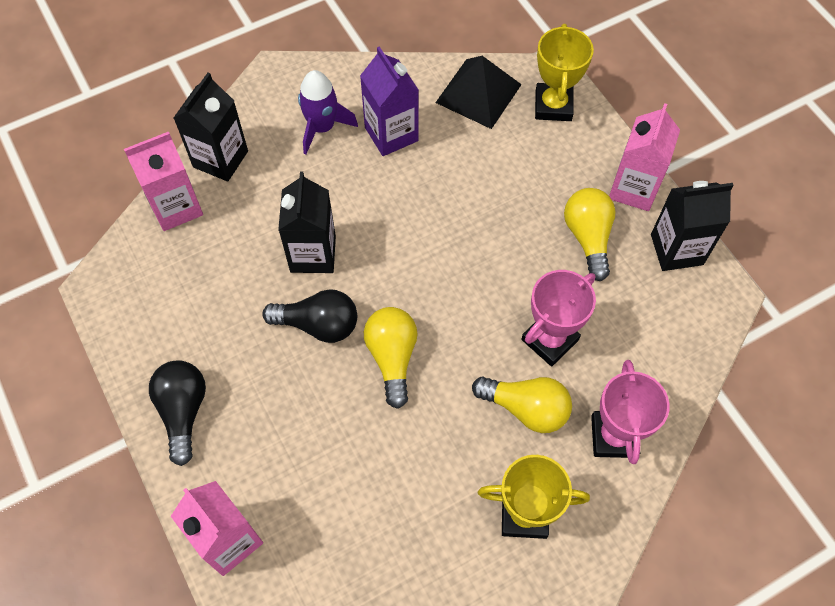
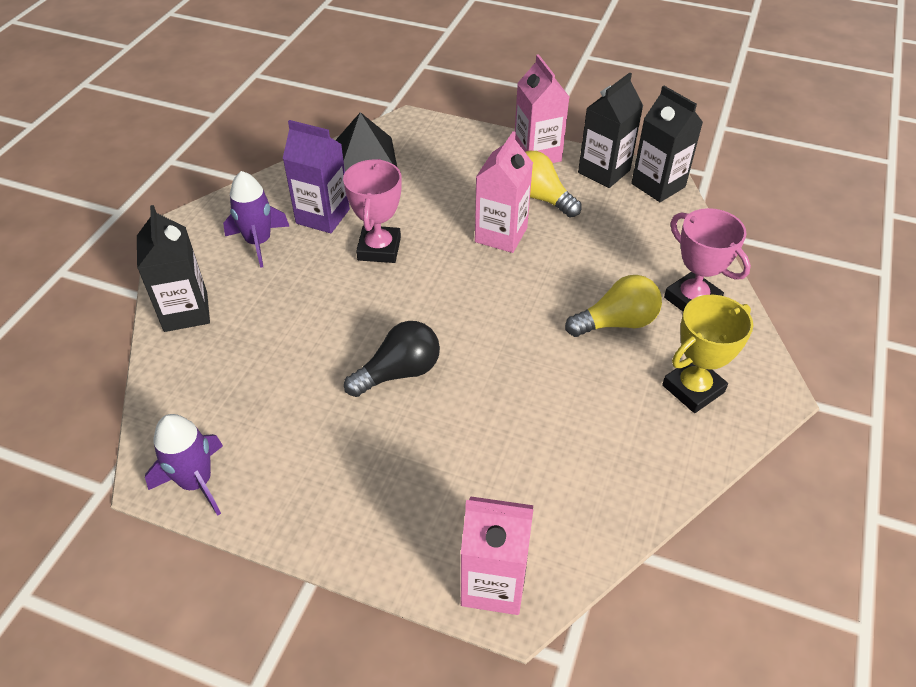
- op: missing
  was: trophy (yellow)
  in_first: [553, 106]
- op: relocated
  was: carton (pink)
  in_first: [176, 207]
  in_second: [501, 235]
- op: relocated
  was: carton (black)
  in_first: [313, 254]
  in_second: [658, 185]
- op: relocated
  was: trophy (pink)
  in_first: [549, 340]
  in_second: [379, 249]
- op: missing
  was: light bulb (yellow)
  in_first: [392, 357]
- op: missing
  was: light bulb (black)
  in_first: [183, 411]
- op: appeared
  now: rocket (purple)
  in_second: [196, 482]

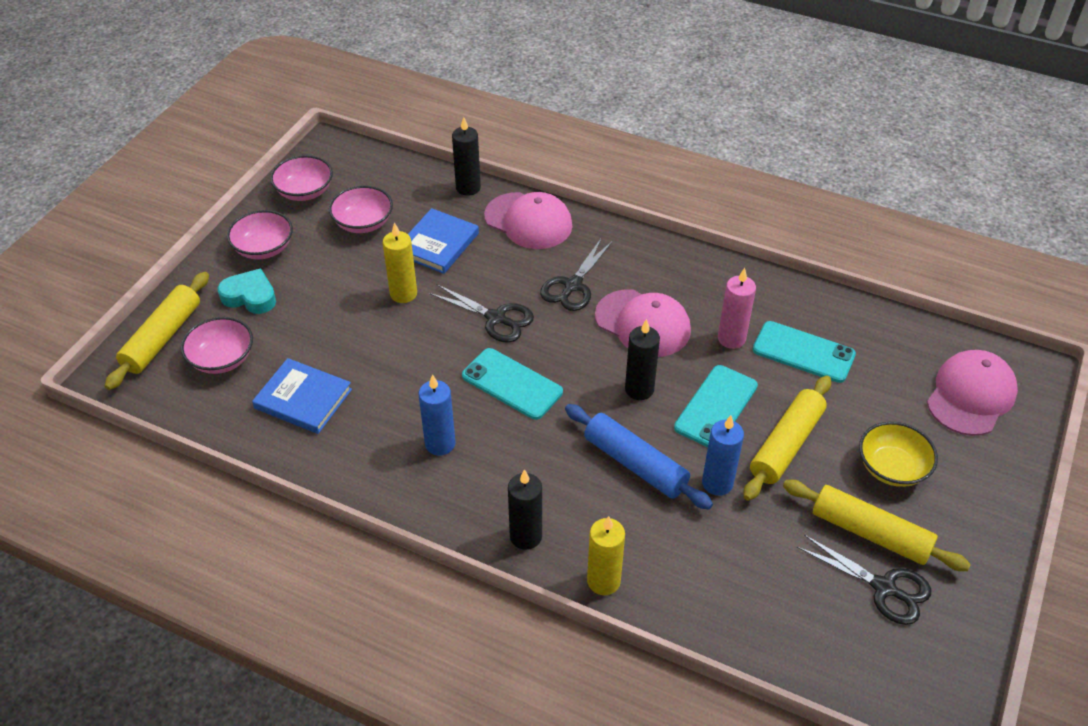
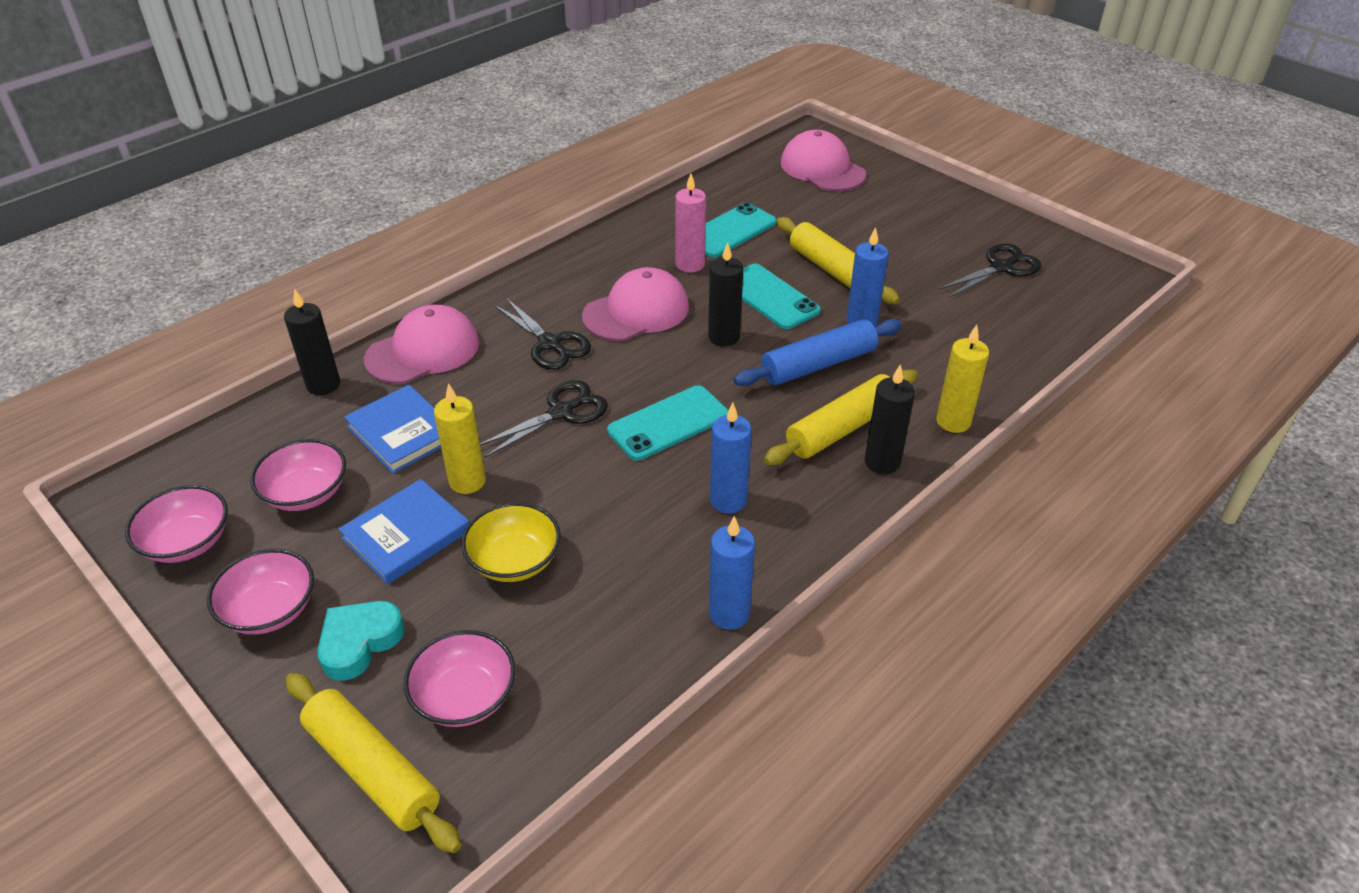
- op: relocated
  was: book (blue)
  in_first: [303, 399]
  in_second: [406, 535]
- op: relocated
  was: bowl (yellow)
  in_first: [892, 467]
  in_second: [514, 560]
- op: relocated
  was: rolling pin (yellow)
  in_first: [870, 533]
  in_second: [842, 428]
- op: appeared
  now: candle (blue)
  in_second: [729, 613]

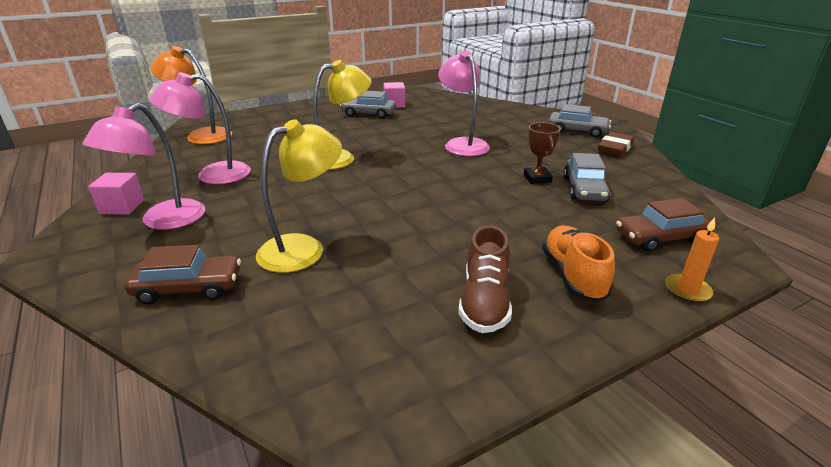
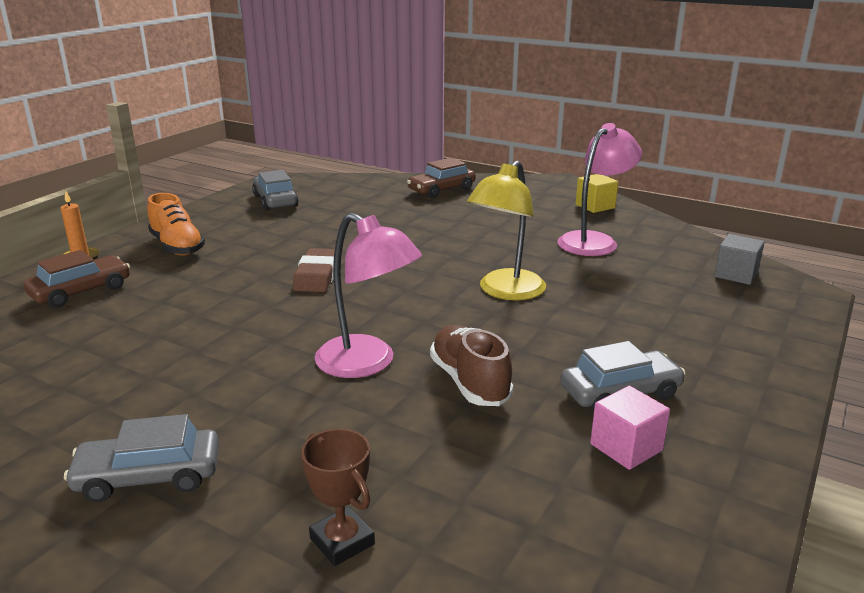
- op: exchanged
  was: lamp (orange)
  now: cube (grey)
  in_first: [201, 136]
  in_second: [736, 274]
- op: missing
  was: lamp (pink)
  in_first: [163, 221]
- op: missing
  was: lamp (yellow)
  in_first: [303, 248]
- op: relocated
  was: trophy (brown)
  in_first: [537, 178]
  in_second: [342, 541]
- op: relocated
  was: eraser (brown)
  in_first: [615, 148]
  in_second: [317, 276]
- op: relocated
  was: car (grey)
  in_first: [584, 189]
  in_second: [275, 201]
- op: colour
  was: cube (pink)
  now: cube (yellow)
  in_first: [122, 207]
  in_second: [595, 206]
- op: relocated
  was: shoe (brown)
  in_first: [484, 301]
  in_second: [469, 382]

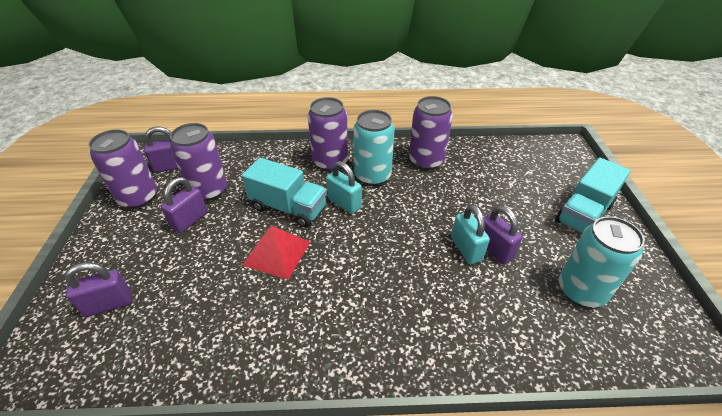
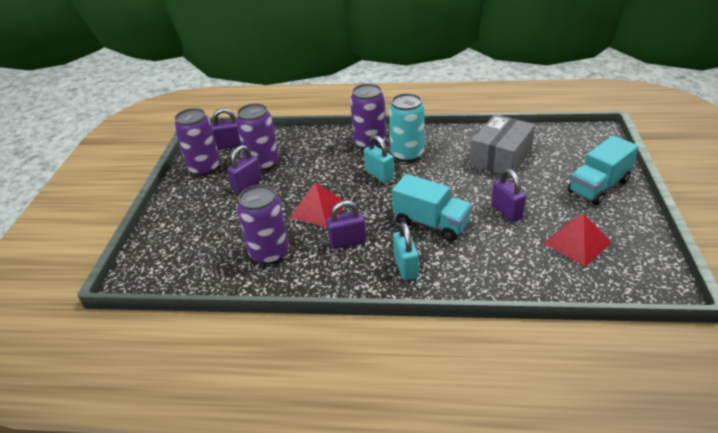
- op: relocated
  was: can (purple)
  in_first: [426, 161]
  in_second: [269, 253]
- op: relocated
  was: truck (turquoise)
  in_first: [288, 207]
  in_second: [431, 223]
- op: relocated
  was: padlock (turquoise)
  in_first: [466, 249]
  in_second: [406, 267]
- op: exchanged
  was: can (turquoise)
  now: pyramid (red)
  in_first: [581, 291]
  in_second: [576, 242]
- op: relocated
  was: padlock (purple)
  in_first: [108, 304]
  in_second: [347, 242]
- op: appeared
  now: box (grey)
  in_second: [501, 157]

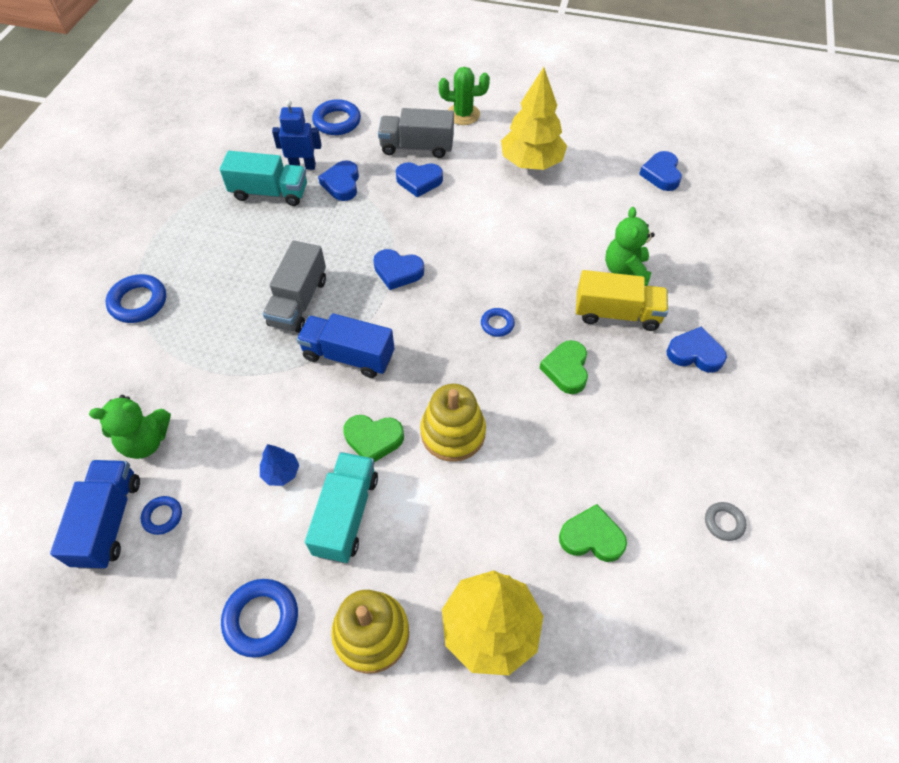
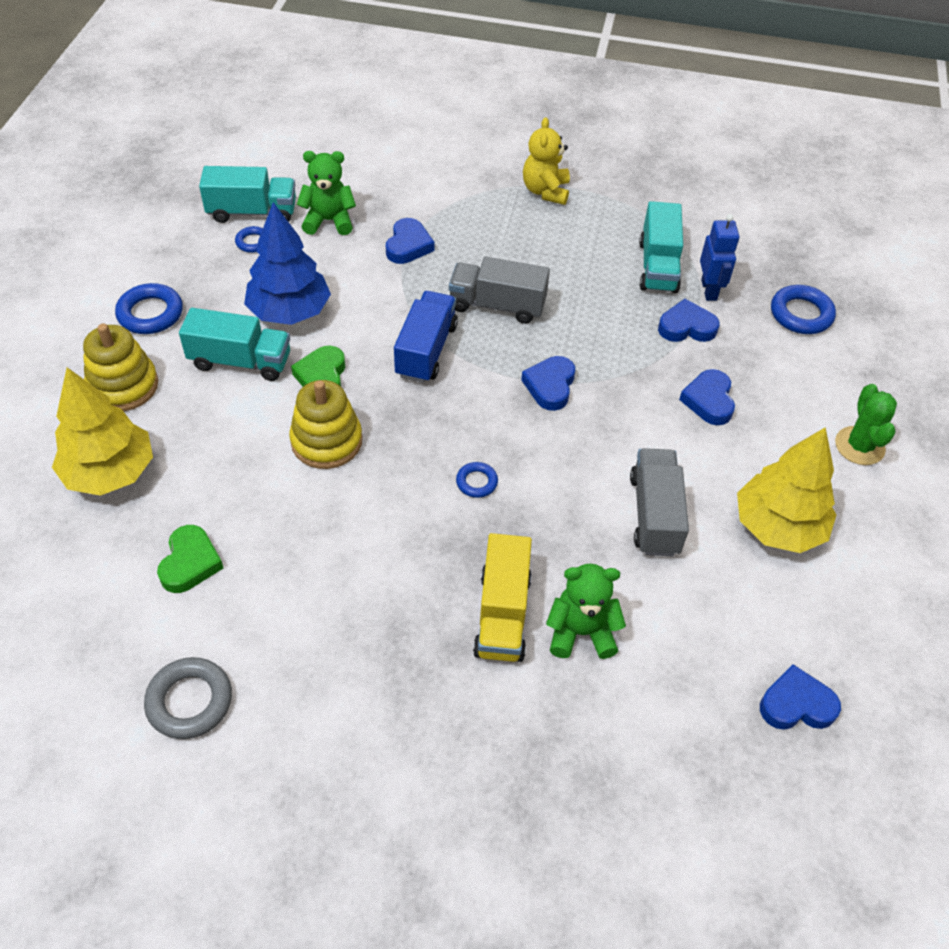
- op: relocated
  was: truck (grey)
  in_first: [417, 147]
  in_second: [654, 514]
- op: missing
  was: ring (blue)
  in_first: [138, 302]
- op: relocated
  was: heart (blue)
  in_first: [695, 353]
  in_second: [408, 245]
- op: missing
  was: heart (green)
  in_first: [566, 369]
- op: spun
  was: teddy bear (green)
  in_first: [146, 441]
  in_second: [329, 221]
  clockwise: 105
- op: size
  was: tree (blue)
  in_first: [281, 472]
  in_second: [289, 312]
  ratio: 2.22
- op: colour
  was: truck (blue)
  now: truck (turquoise)
  in_first: [109, 521]
  in_second: [252, 212]
- op: size
  was: ring (grey)
  in_first: [723, 522]
  in_second: [190, 701]
  ratio: 1.75
- op: appeared
  now: teddy bear (yellow)
  in_second: [545, 191]

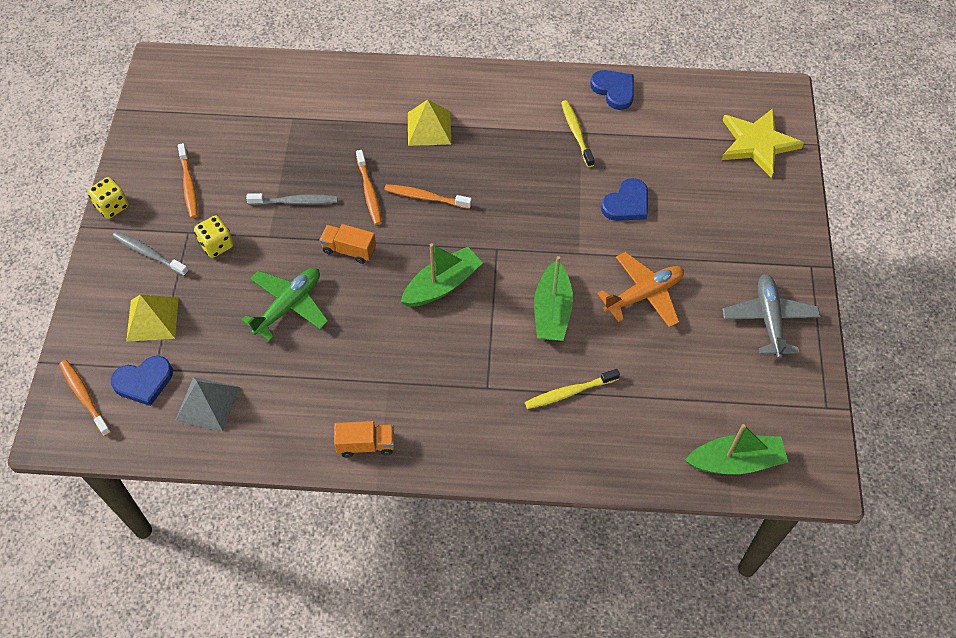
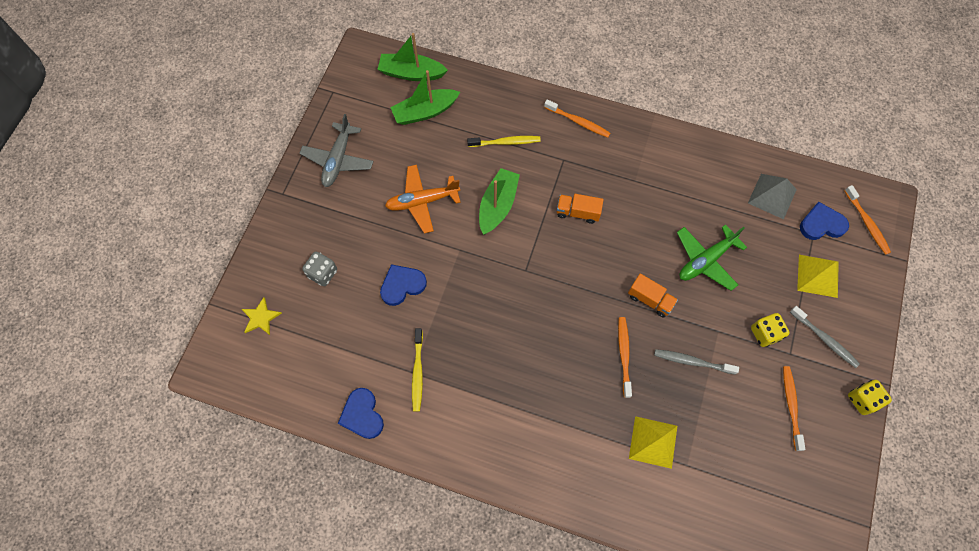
- op: relocated
  was: pyramid (yellow)
  in_first: [429, 128]
  in_second: [653, 442]
- op: size
  was: star (yellow)
  in_first: [757, 143]
  in_second: [261, 318]
  ratio: 0.52
- op: relocated
  was: toothbrush (orange)
  in_first: [425, 197]
  in_second: [578, 122]
- op: relocated
  was: boat (green)
  in_first: [442, 285]
  in_second: [425, 112]
- op: relocated
  was: truck (orange)
  in_first: [366, 445]
  in_second: [577, 212]
- op: appeared
  now: dice (grey)
  in_second: [323, 273]

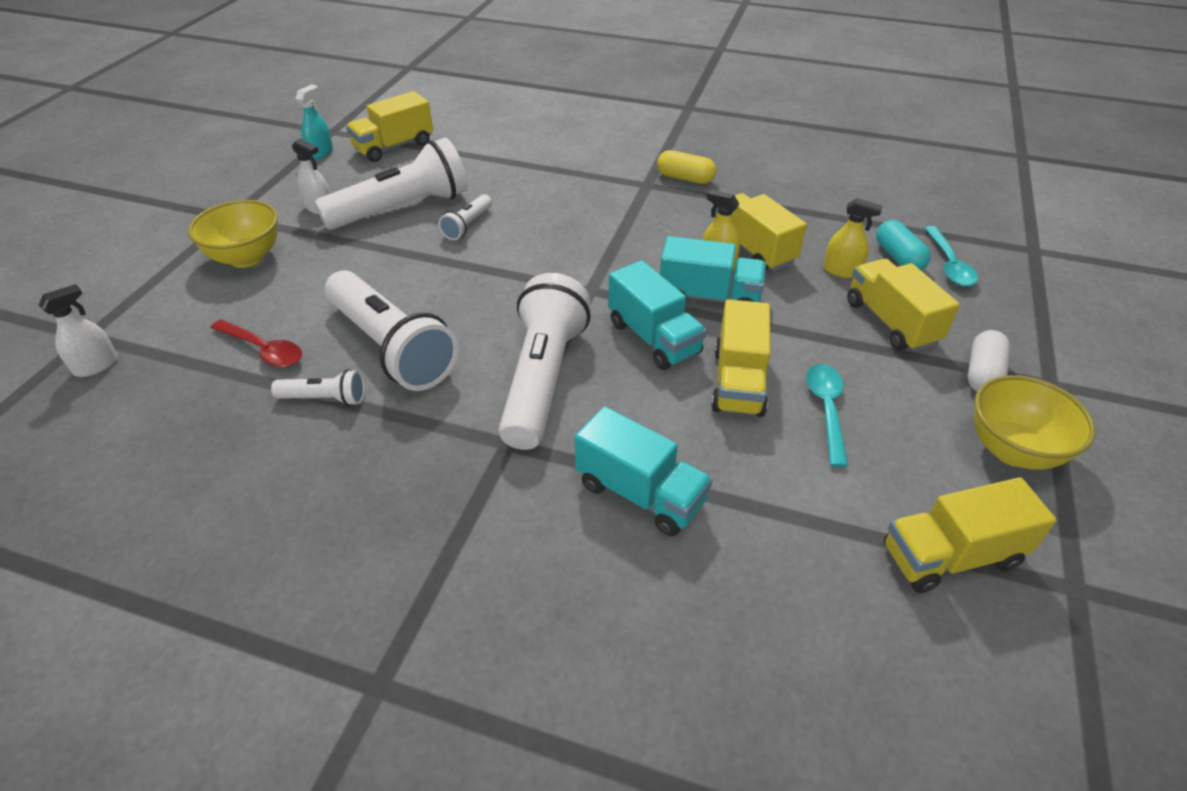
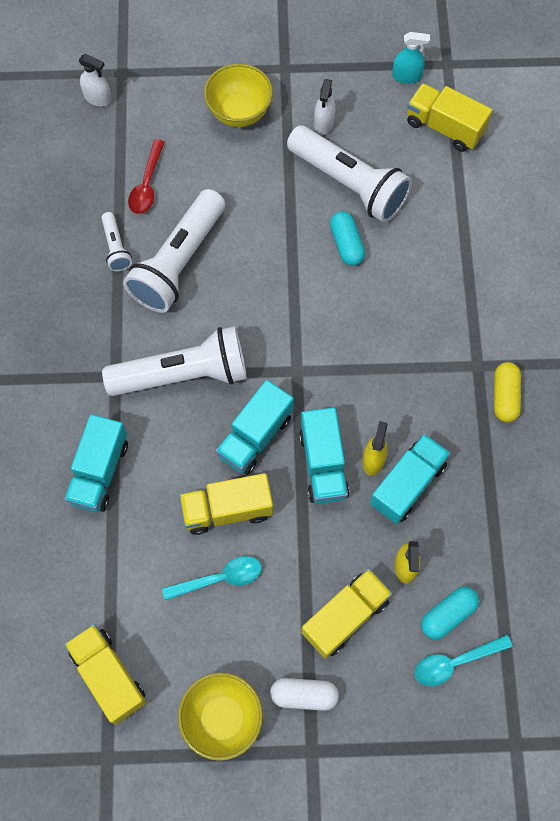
- op: colour
  was: truck (yellow)
  now: truck (turquoise)
  in_first: [753, 249]
  in_second: [407, 484]
- op: exchanged
  was: flashlight (white)
  now: capsule (turquoise)
  in_first: [467, 225]
  in_second: [346, 244]

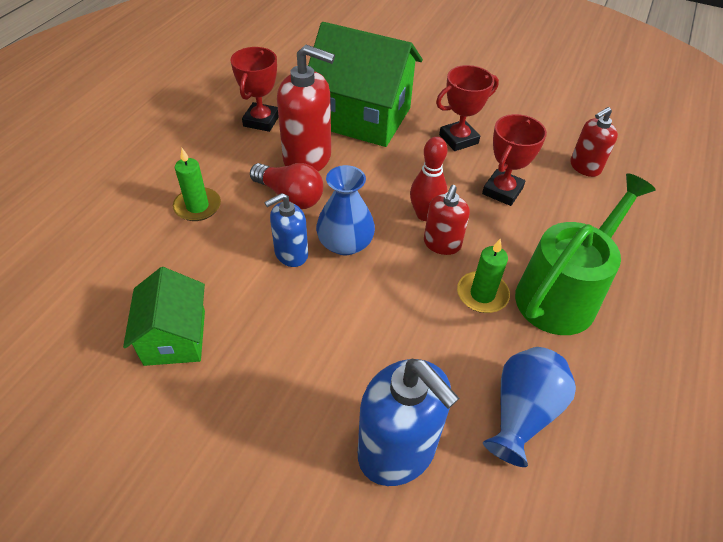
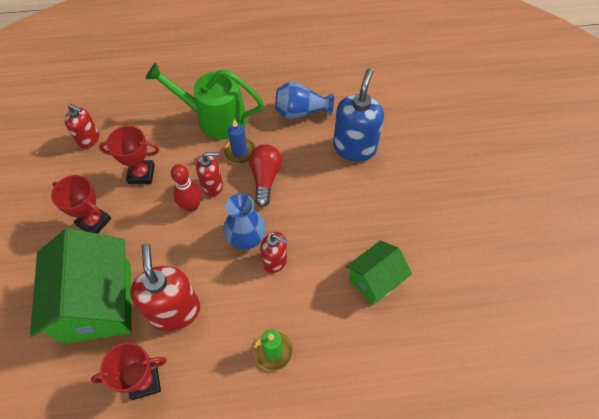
- op: relocated
  was: light bulb (red)
  in_first: [290, 196]
  in_second: [265, 178]
- op: colour
  was: soap dispenser (blue)
  now: soap dispenser (red)
  in_first: [291, 254]
  in_second: [275, 261]
- op: colour
  was: candle (green)
  now: candle (blue)
  in_first: [482, 294]
  in_second: [239, 152]

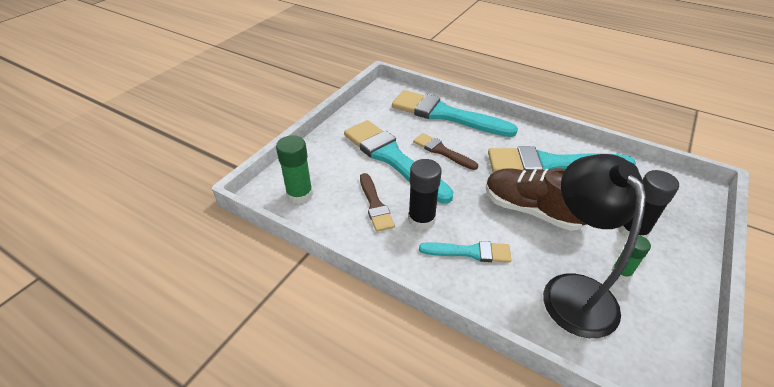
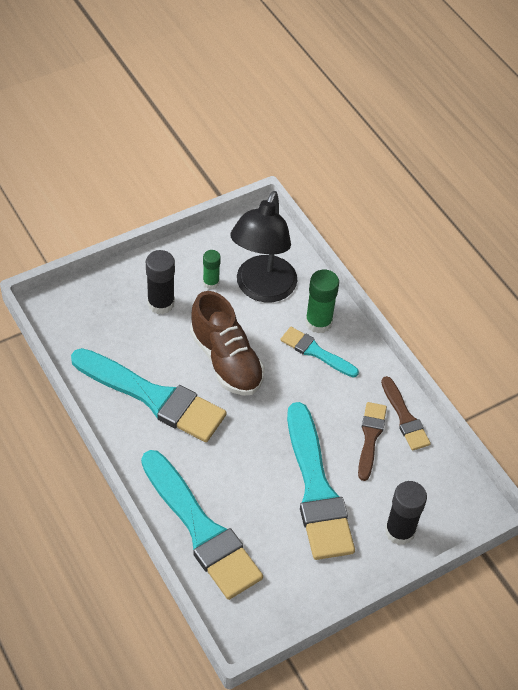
- op: relocated
  was: brush (brown)
  in_first: [442, 151]
  in_second: [405, 417]
- op: relocated
  was: glue stick (green)
  in_first: [299, 194]
  in_second: [318, 322]
- op: relocated
  was: glue stick (black)
  in_first: [421, 219]
  in_second: [399, 531]

